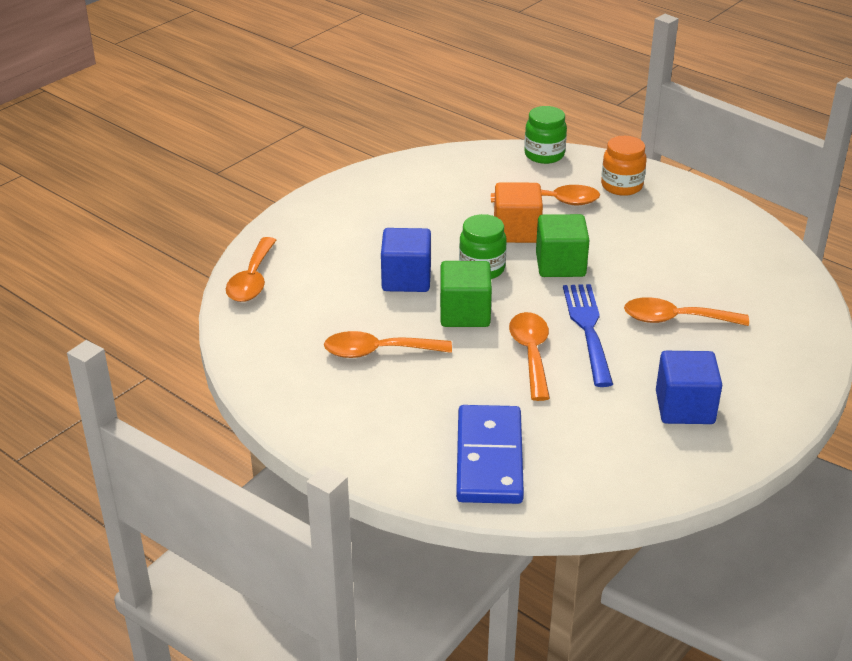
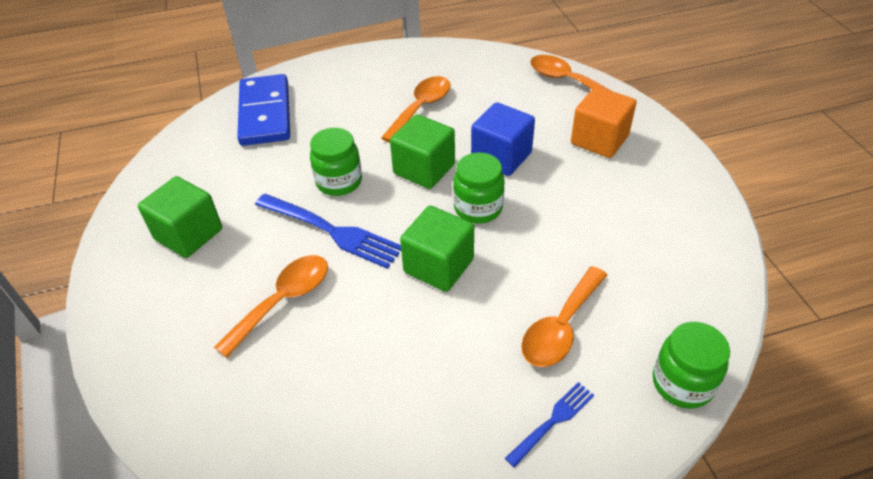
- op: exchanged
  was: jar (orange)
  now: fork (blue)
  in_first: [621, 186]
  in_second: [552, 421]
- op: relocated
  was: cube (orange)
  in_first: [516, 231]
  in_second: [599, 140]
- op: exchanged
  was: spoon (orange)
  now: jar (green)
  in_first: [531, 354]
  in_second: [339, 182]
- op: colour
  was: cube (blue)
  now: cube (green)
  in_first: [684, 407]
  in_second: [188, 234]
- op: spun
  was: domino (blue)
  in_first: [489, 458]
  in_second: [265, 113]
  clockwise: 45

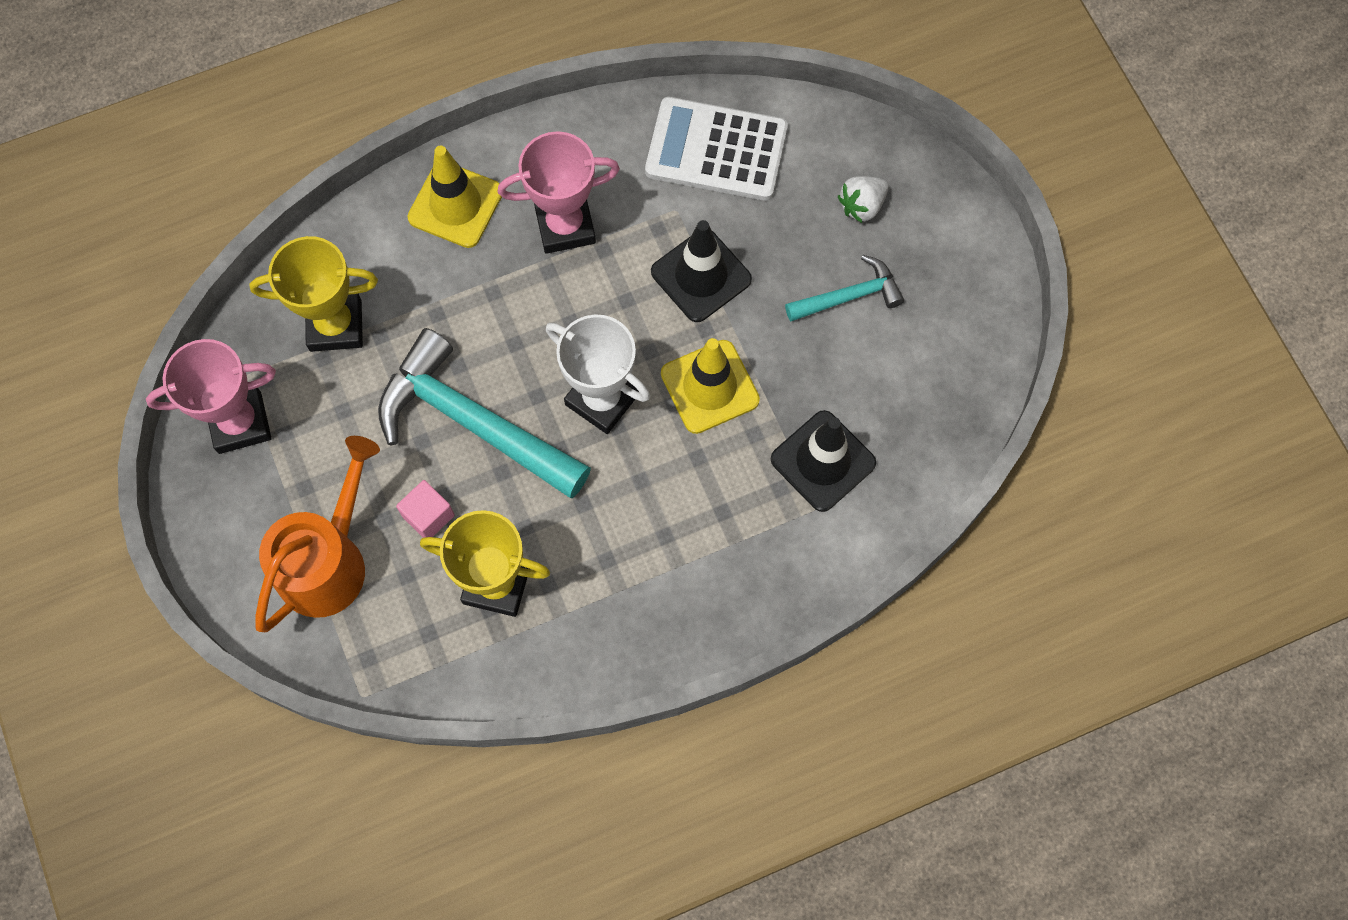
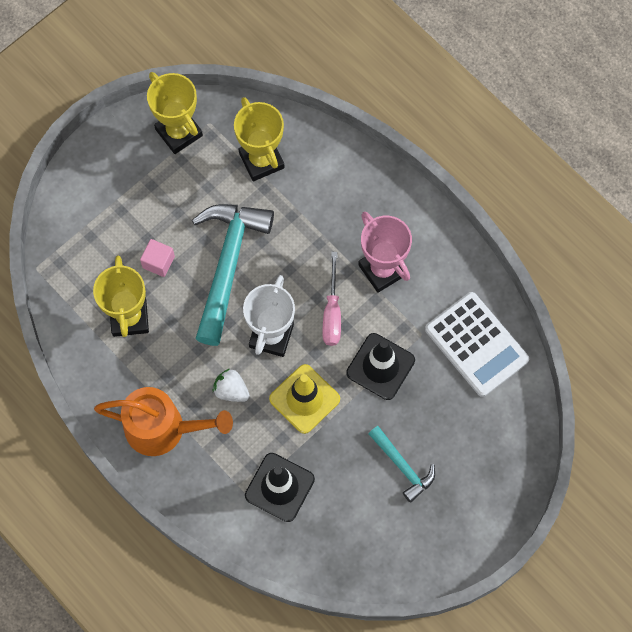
- op: spun
  was: calculator (white)
  in_first: [716, 150]
  in_second: [476, 344]
  clockwise: 150
- op: missing
  was: traffic cone (yellow)
  in_first: [456, 205]
- op: relocated
  was: strawberry (white)
  in_first: [862, 206]
  in_second: [231, 390]
- op: colour
  was: trophy (pink)
  now: trophy (yellow)
  in_first: [240, 422]
  in_second: [179, 132]
- op: relocated
  was: watering can (orange)
  in_first: [328, 561]
  in_second: [163, 428]
- op: appeared
  now: screwdriver (pink)
  in_second: [332, 312]

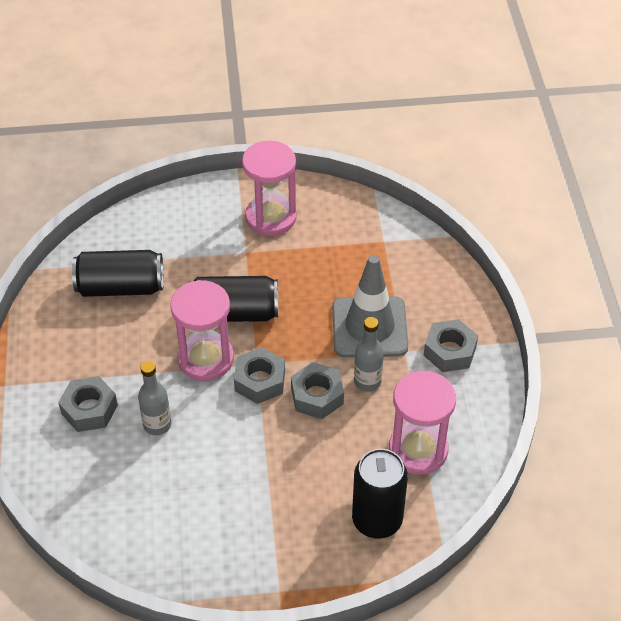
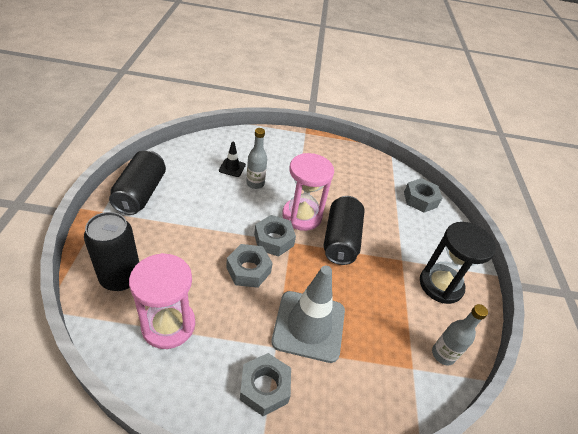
- op: colour
  was: hourglass (pink)
  now: hourglass (black)
  in_first: [271, 217]
  in_second: [440, 285]
- op: relocated
  was: can (black)
  in_first: [120, 287]
  in_second: [141, 193]
- op: relocated
  was: bottle (grey)
  in_first: [367, 381]
  in_second: [443, 354]
- op: relocated
  was: nut (grey)
  in_first: [89, 409]
  in_second: [420, 199]
- op: appeared
  now: traffic cone (black)
  in_second: [232, 168]

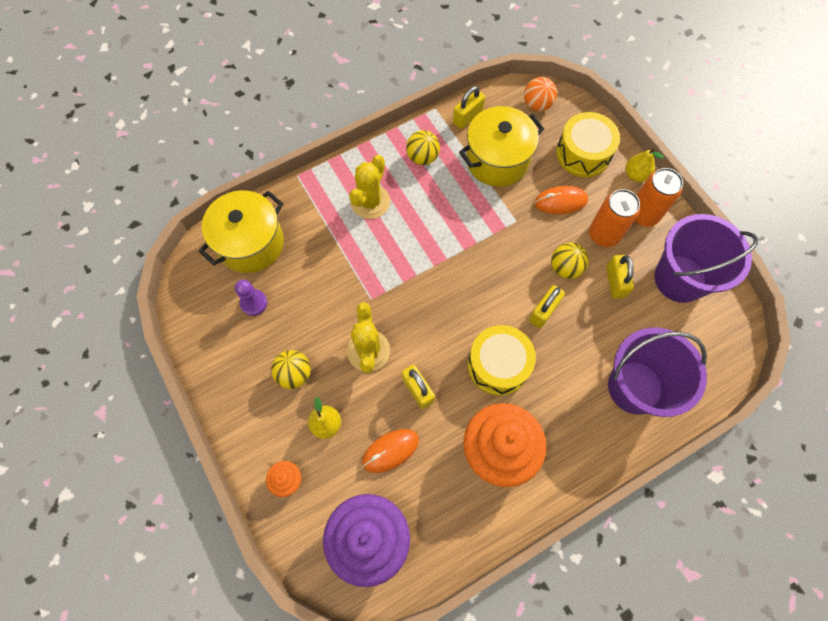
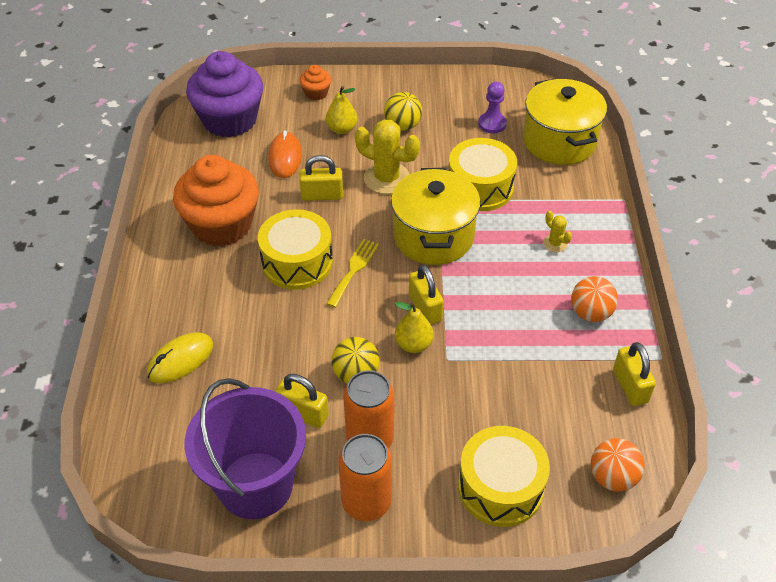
- op: relocated
  was: pot (yellow)
  in_first: [497, 160]
  in_second: [433, 236]
- op: colour
  was: ball (yellow)
  now: ball (orange)
  in_first: [422, 157]
  in_second: [590, 313]
- op: relocated
  was: pear (yellow)
  in_first: [635, 175]
  in_second: [413, 344]
- op: size
  was: cactus (yellow)
  in_first: [370, 202]
  in_second: [555, 243]
  ratio: 0.49
- op: missing
  was: mouse (orange)
  in_first: [560, 201]
- op: relocated
  was: padlock (yellow)
  in_first: [544, 311]
  in_second: [425, 308]
- op: exchanged
  was: bucket (purple)
  now: mouse (yellow)
  in_first: [635, 387]
  in_second: [180, 360]
- op: appeared
  now: drum (yellow)
  in_second: [480, 187]
- op: appeared
  now: fork (yellow)
  in_second: [354, 270]

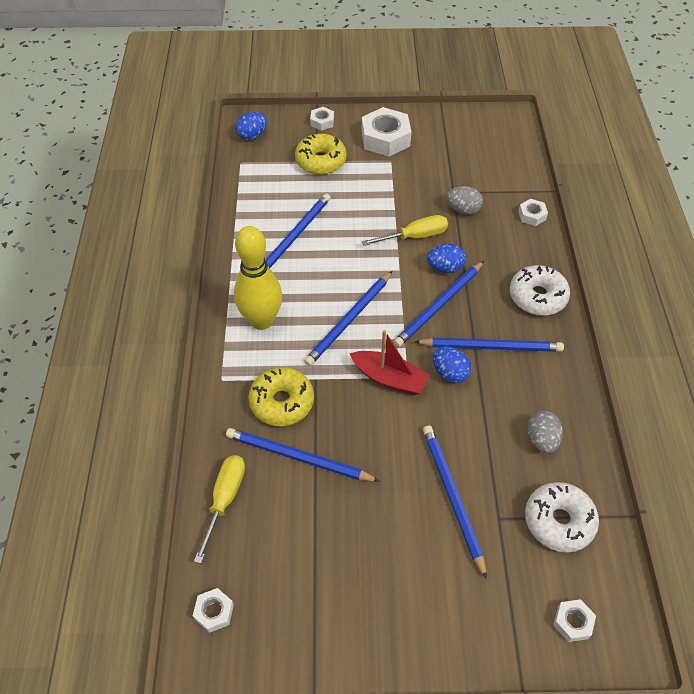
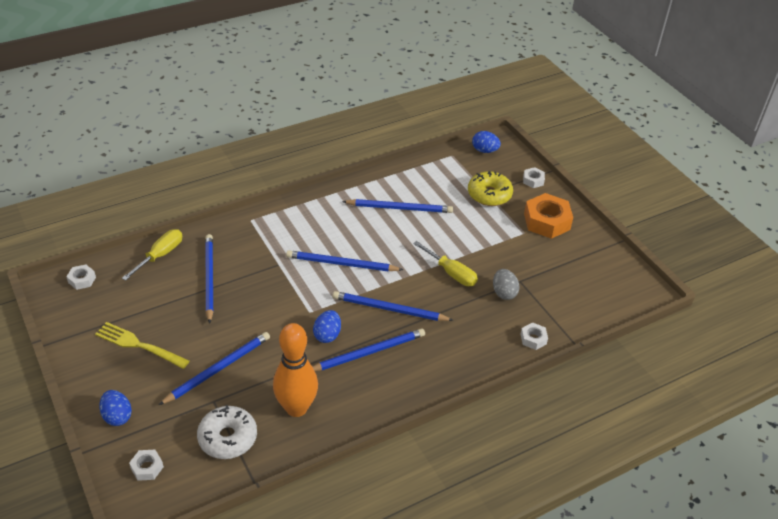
- op: colour
  was: nut (white)
  now: nut (orange)
  in_first: [385, 138]
  in_second: [547, 221]
- op: missing
  was: bowling pin (yellow)
  in_first: [261, 320]
- op: relocated
  was: egg (blue)
  in_first: [445, 268]
  in_second: [117, 416]
- op: missing
  was: donut (white)
  in_first: [537, 297]
- op: missing
  was: boat (red)
  in_first: [389, 378]
- op: spun
  was: pencil (blue)
  in_first: [491, 347]
  in_second: [368, 352]
  clockwise: -90
- op: missing
  was: donut (yellow)
  in_first: [282, 402]
- op: exchanged
  was: egg (grey)
  now: bowling pin (orange)
  in_first: [541, 440]
  in_second: [296, 408]
- op: spun
  was: screwdriver (yellow)
  in_first: [225, 500]
  in_second: [160, 255]
  clockwise: -45
- op: appeared
  now: fork (yellow)
  in_second: [139, 345]

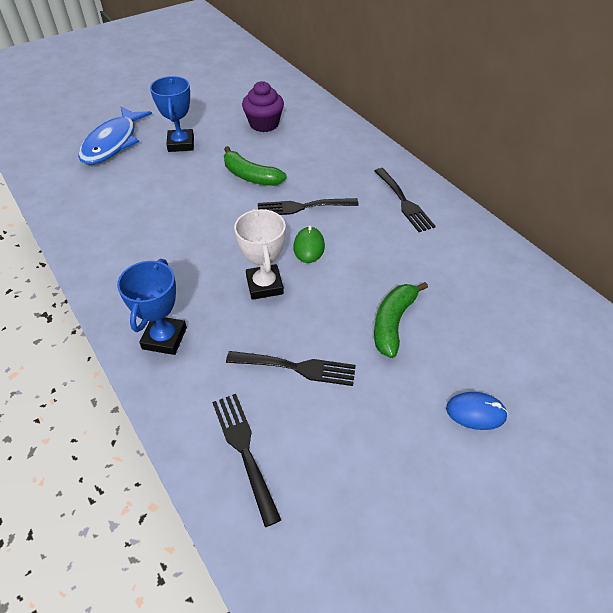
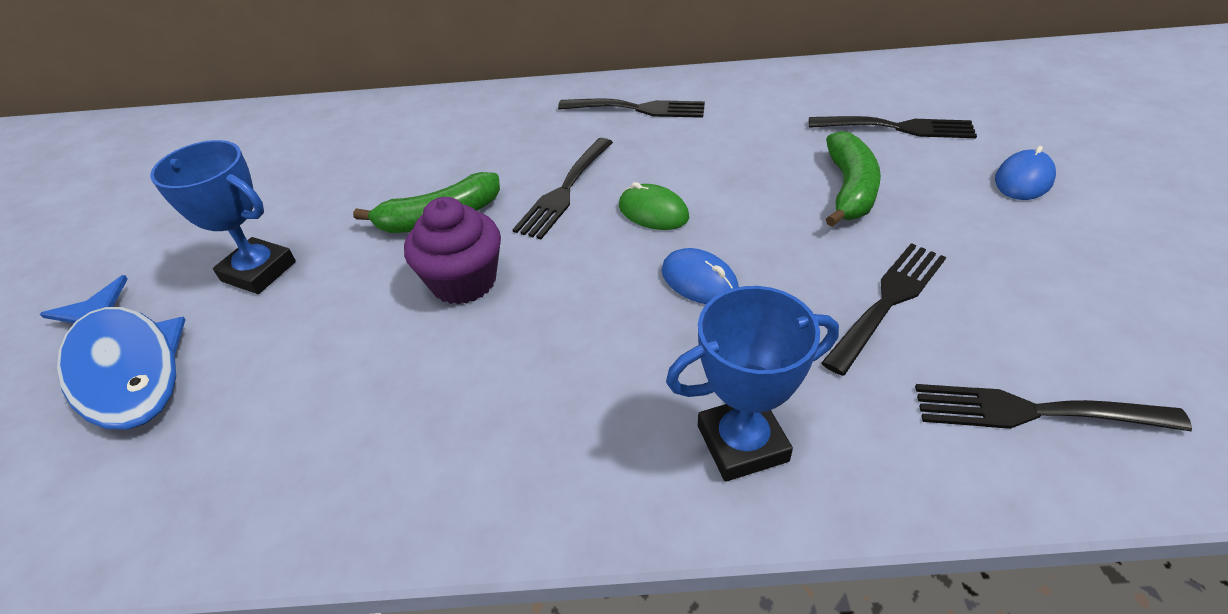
- op: relocated
  was: cupcake (purple)
  in_first: [264, 124]
  in_second: [463, 281]
- op: exchanged
  was: trophy (white)
  now: mouse (blue)
  in_first: [264, 285]
  in_second: [699, 281]
- op: spun
  was: trophy (blue)
  in_first: [164, 338]
  in_second: [742, 443]
  clockwise: -60
- op: spun
  was: banana (green)
  in_first: [393, 323]
  in_second: [849, 189]
  clockwise: -135
- op: appeared
  now: fork (black)
  in_second: [898, 128]

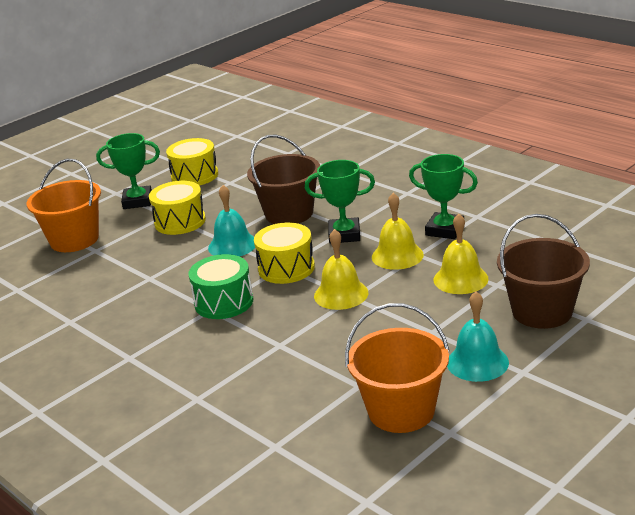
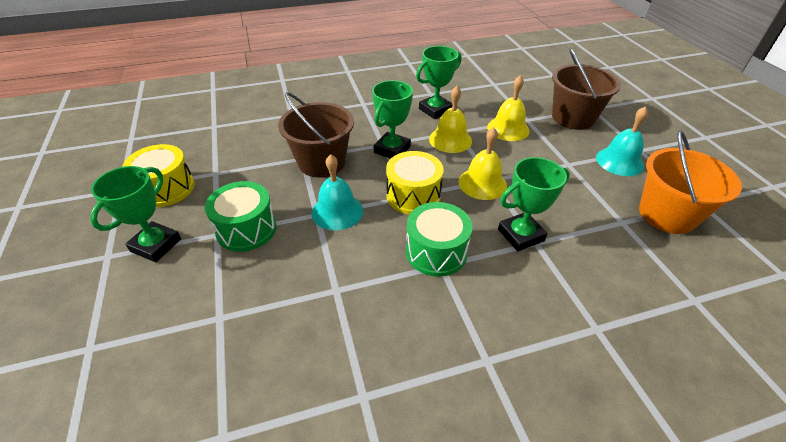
- op: missing
  was: bucket (orange)
  in_first: [74, 240]
- op: colour
  was: drum (yellow)
  now: drum (green)
  in_first: [180, 222]
  in_second: [246, 229]
- op: appeared
  now: trophy (green)
  in_second: [520, 235]

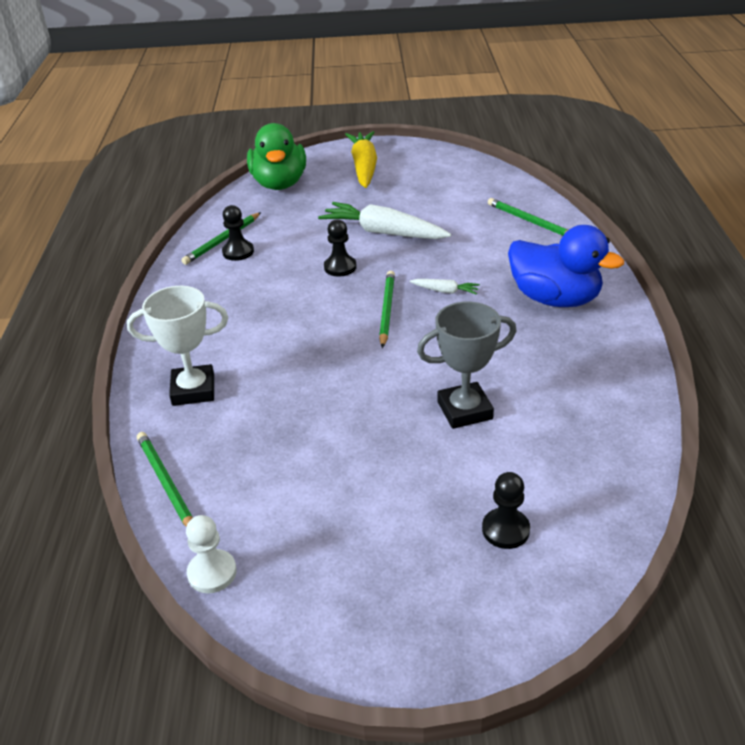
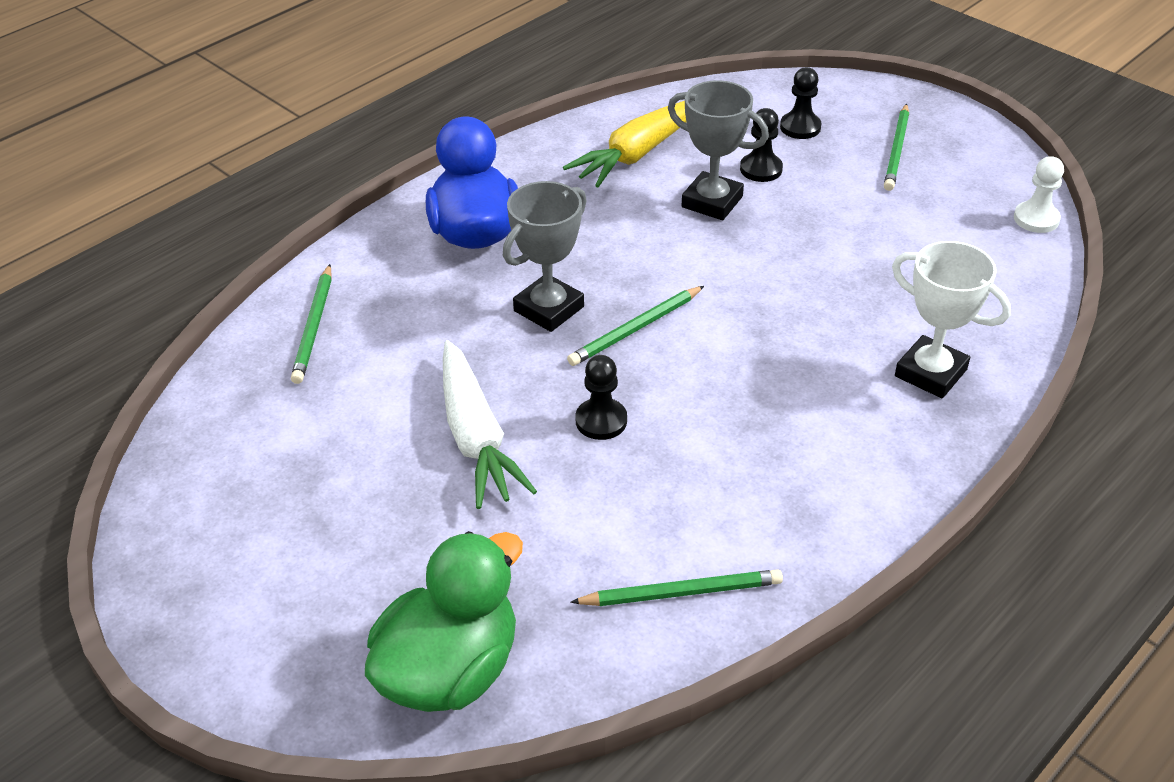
- op: relocated
  was: carrot (yellow)
  in_first: [364, 167]
  in_second: [638, 153]
- op: relocated
  was: pawn (black)
  in_first: [238, 252]
  in_second: [761, 169]
- op: exchanged
  was: carrot (white)
  now: trophy (grey)
  in_first: [445, 291]
  in_second: [548, 309]
- op: relocated
  was: pencil (green)
  in_first: [165, 483]
  in_second: [897, 150]

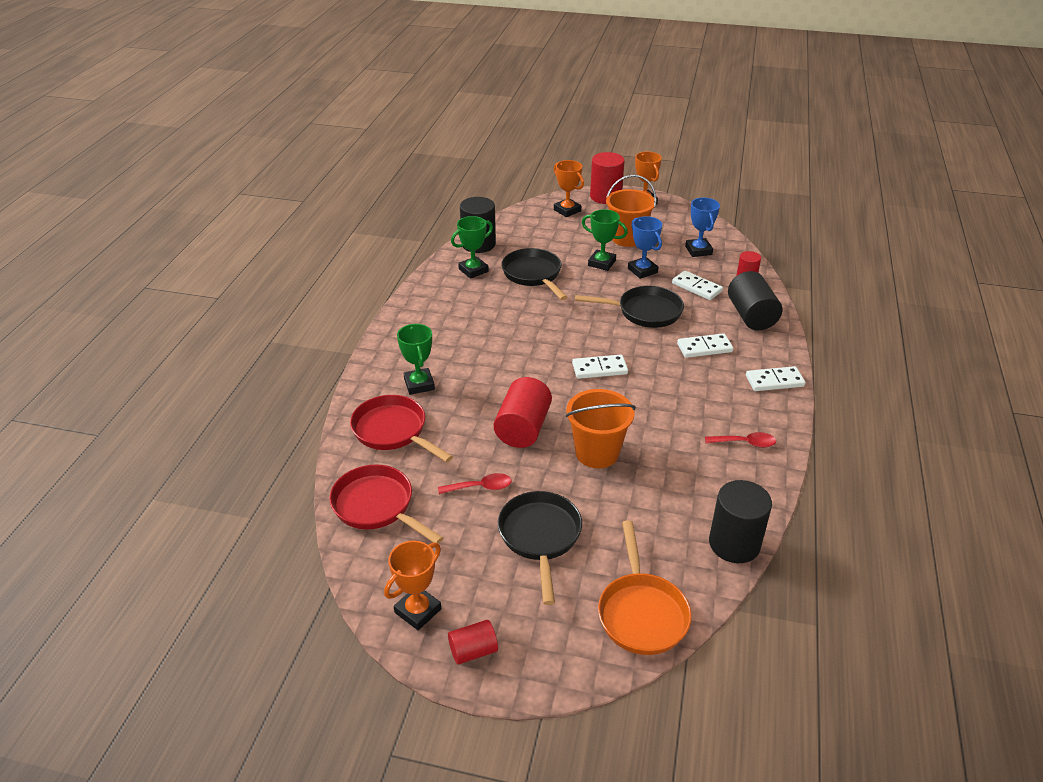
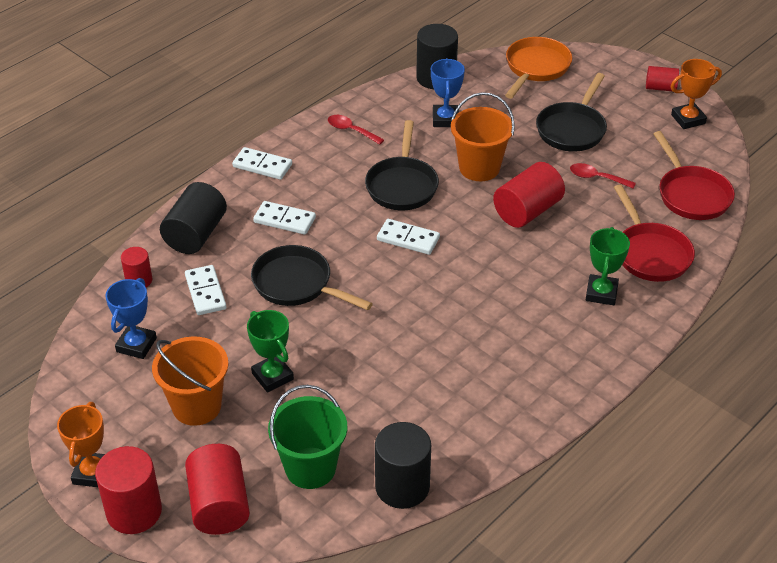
- op: exchanged
  was: trophy (orange)
  now: cylinder (red)
  in_first: [567, 210]
  in_second: [219, 505]
- op: missing
  was: trophy (green)
  in_first: [473, 270]
- op: relocated
  was: trophy (blue)
  in_first: [642, 270]
  in_second: [445, 119]
- op: relocated
  was: pan (black)
  in_first: [533, 275]
  in_second: [402, 185]
- op: appeared
  now: bucket (green)
  in_second: [310, 468]

